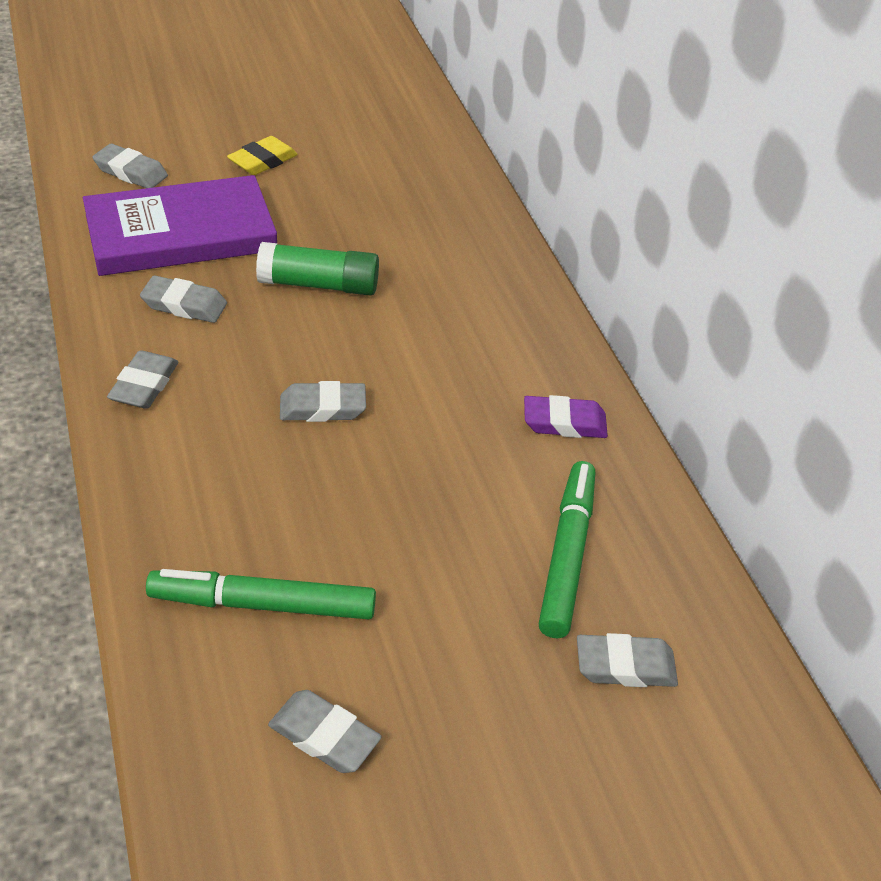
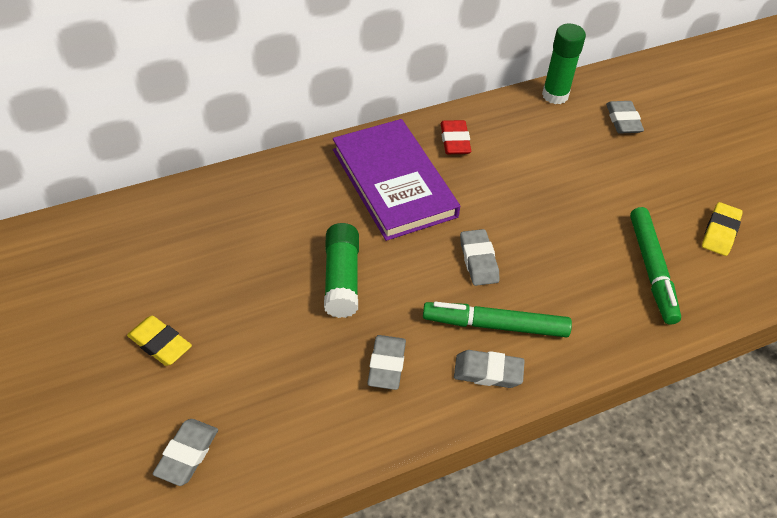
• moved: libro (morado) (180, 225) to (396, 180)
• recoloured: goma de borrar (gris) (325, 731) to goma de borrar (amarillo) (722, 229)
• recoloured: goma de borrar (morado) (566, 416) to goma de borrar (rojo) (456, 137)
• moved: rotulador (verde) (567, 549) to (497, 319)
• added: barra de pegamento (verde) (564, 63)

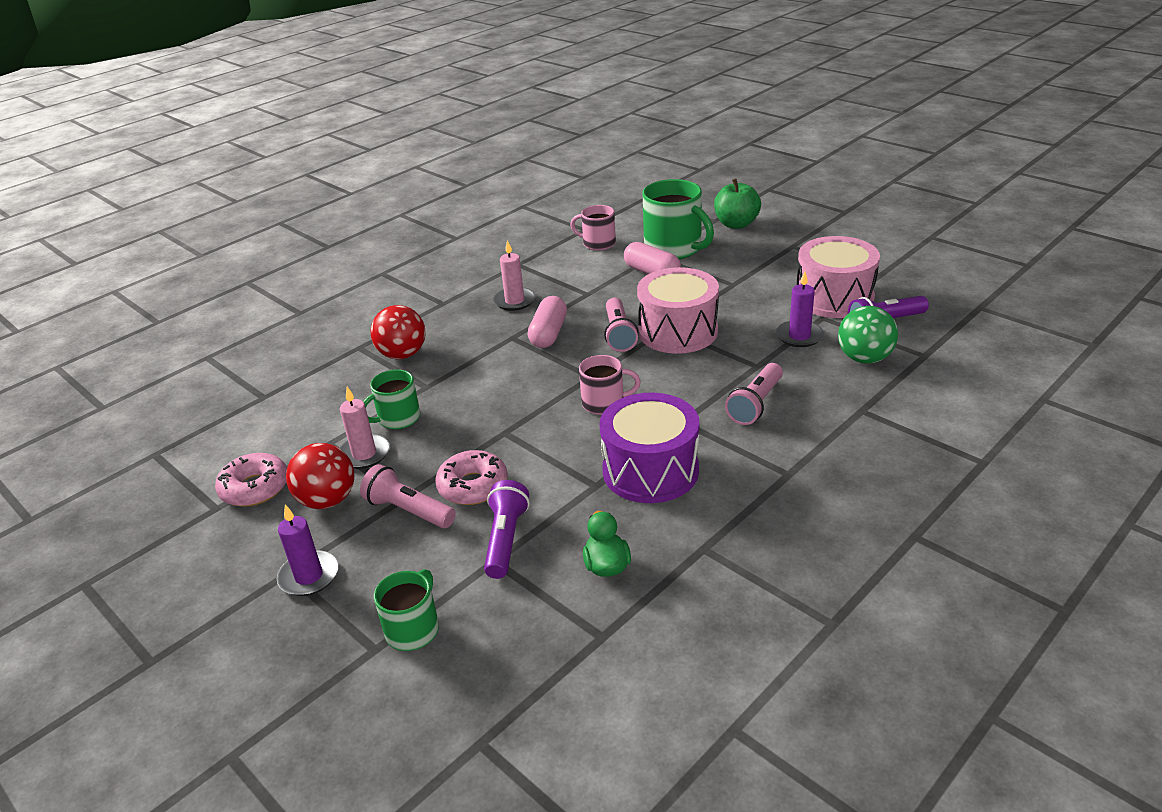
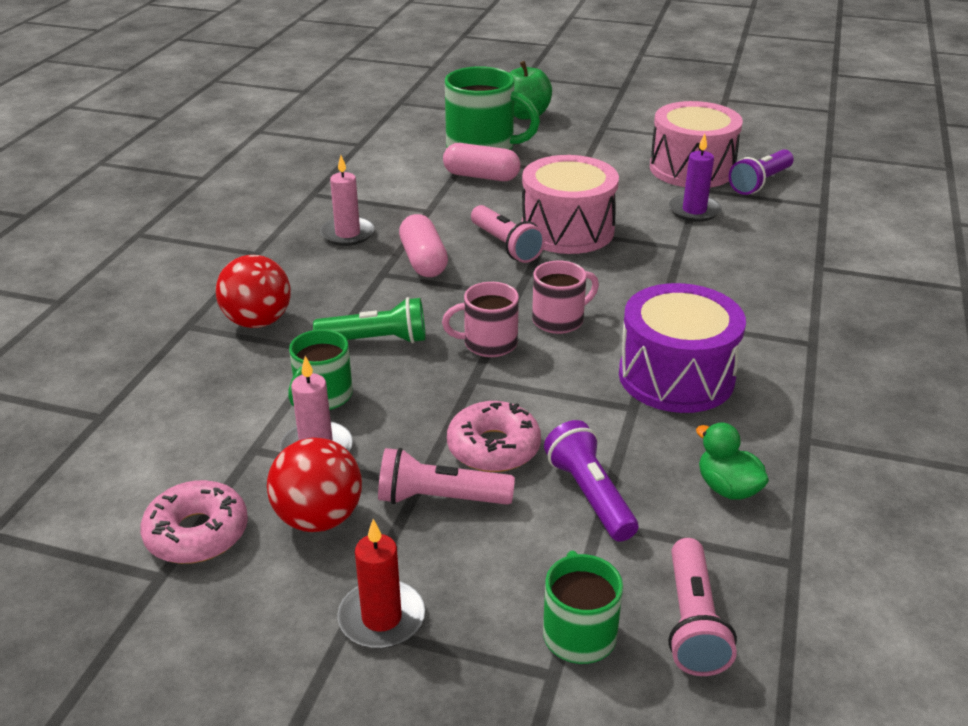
• recoloured: vela (morado) (307, 550) to vela (rojo) (381, 584)
• moved: taza (rosa) (593, 228) to (480, 319)
• moved: lámpara de mano (rosa) (754, 394) to (702, 607)
• removed: pelota (verde) (868, 335)
• added: lámpara de mano (verde) (369, 320)

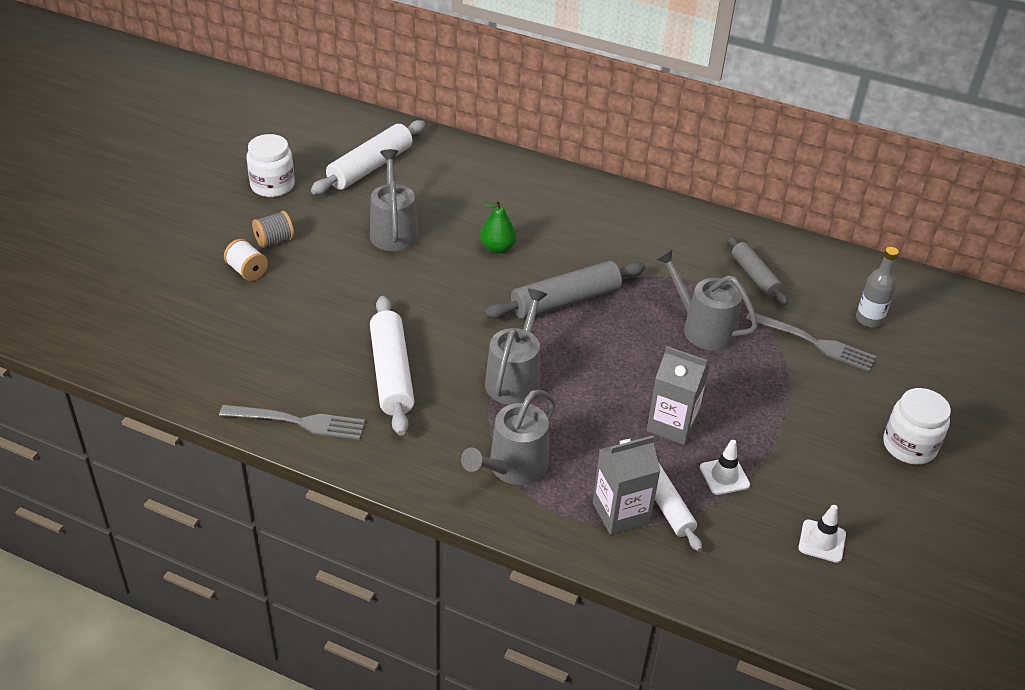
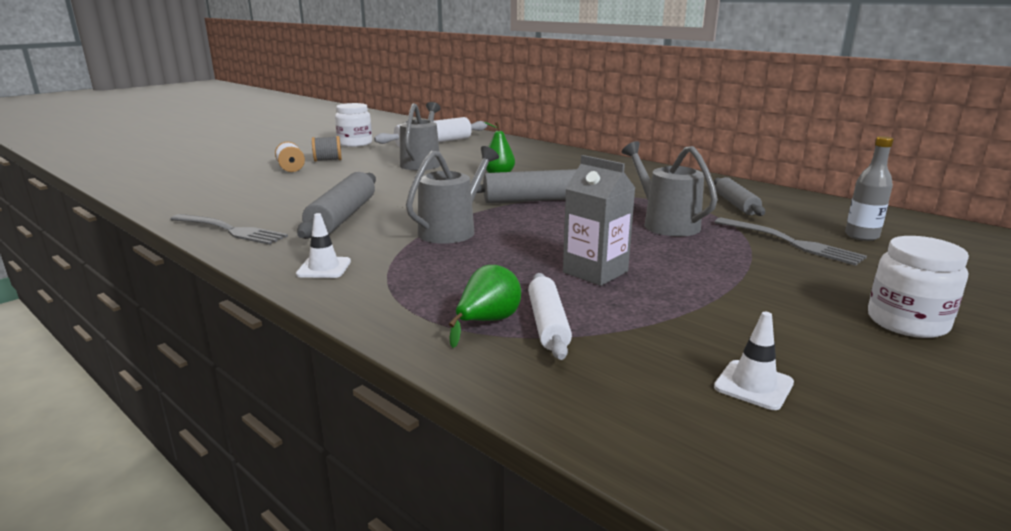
• recoloured: rodillo (blanco) (392, 366) to rodillo (gris) (336, 205)
• removed: regadera (gris) (508, 437)
• replaced: cartón de leche (gris) (627, 485) to pera (verde) (485, 306)
• moved: cono de tráfico (blanco) (725, 467) to (323, 245)

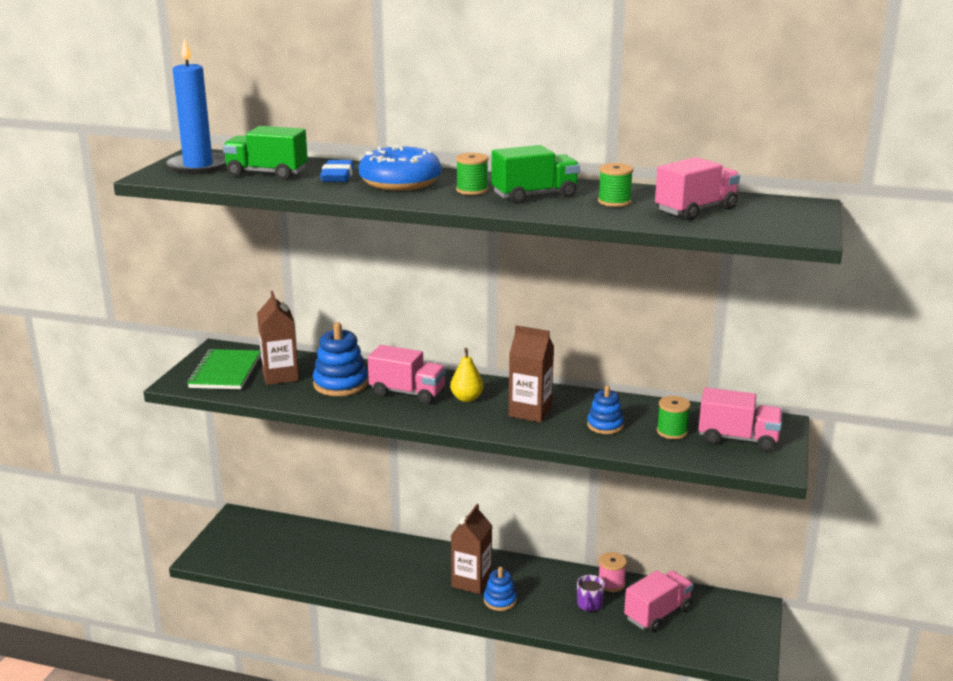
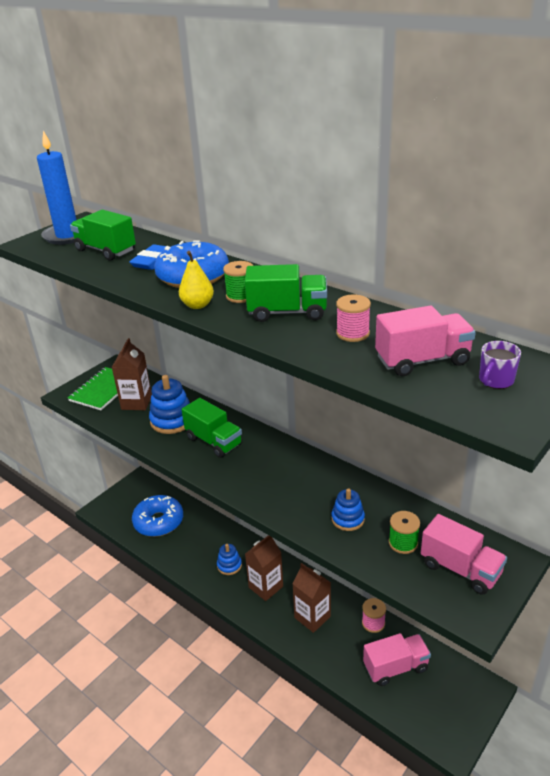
• recoloured: camión (rosa) (407, 374) to camión (verde) (211, 428)
• moved: pera (amarillo) (467, 375) to (196, 280)
• moved: juguete apilable (azul) (500, 589) to (229, 559)
• moved: cartón de leche (marrón) (531, 374) to (311, 598)
• moved: taza (morado) (591, 593) to (500, 365)
• recoloured: carrete (verde) (615, 185) to carrete (rosa) (353, 318)
• added: rosquilla (azul) (157, 516)

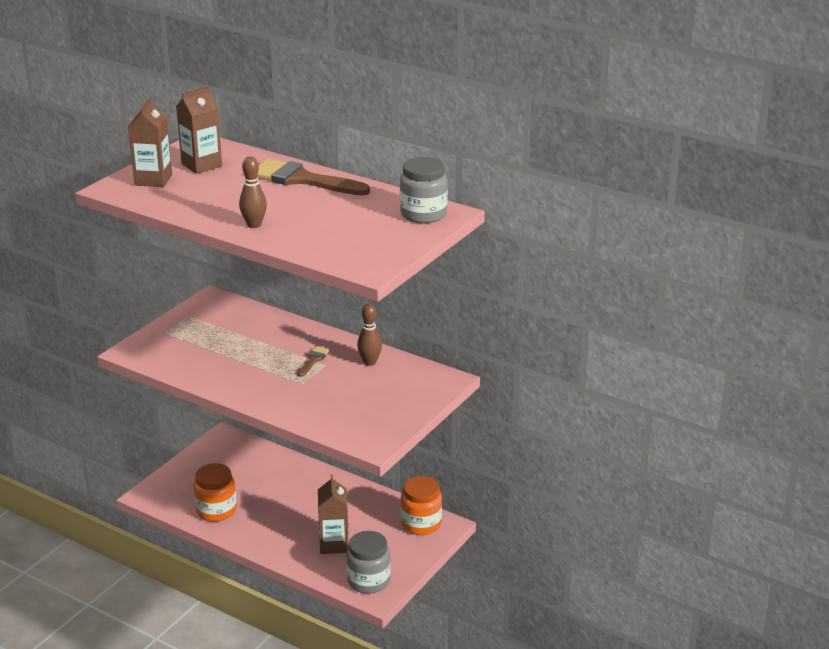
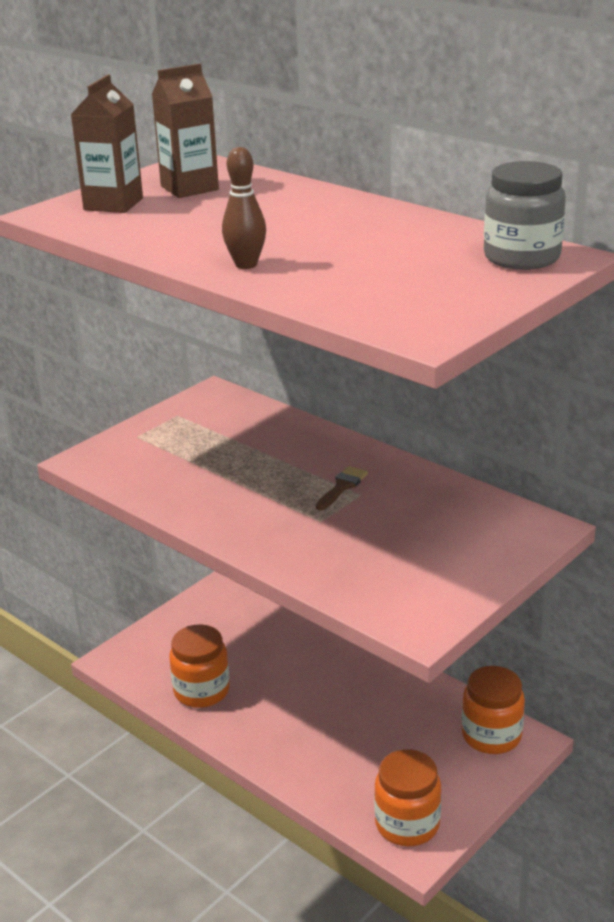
• removed: pincel (marrón) (313, 177)
• removed: cartón de leche (marrón) (333, 514)
• recoloured: tarro (gris) (368, 562) to tarro (naranja) (407, 797)
• removed: bolo (marrón) (369, 335)

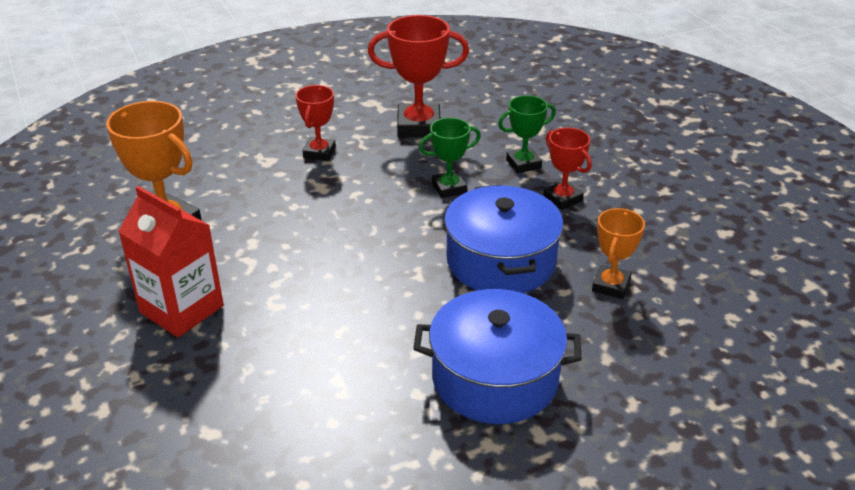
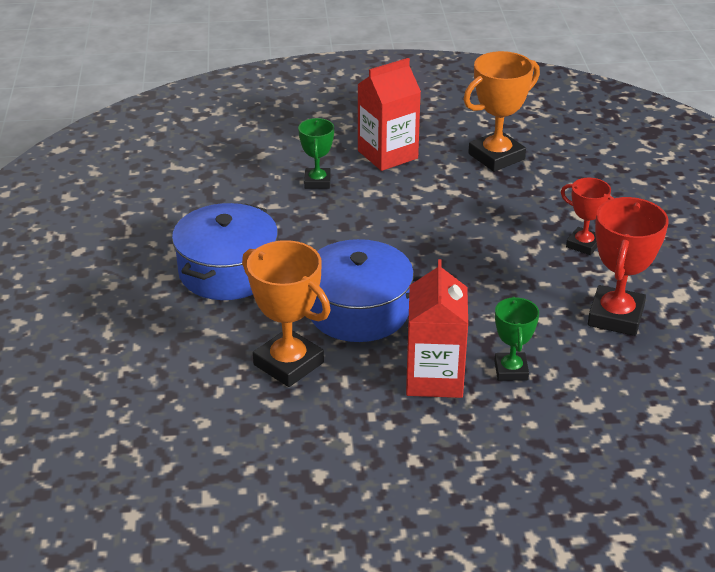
• moved: trofeo (verde) (450, 158) to (316, 153)
• replaced: trofeo (rojo) (567, 169) to cartón de leche (rojo) (437, 328)
• resized: trofeo (naranja) (618, 253) = (286, 313) x1.67

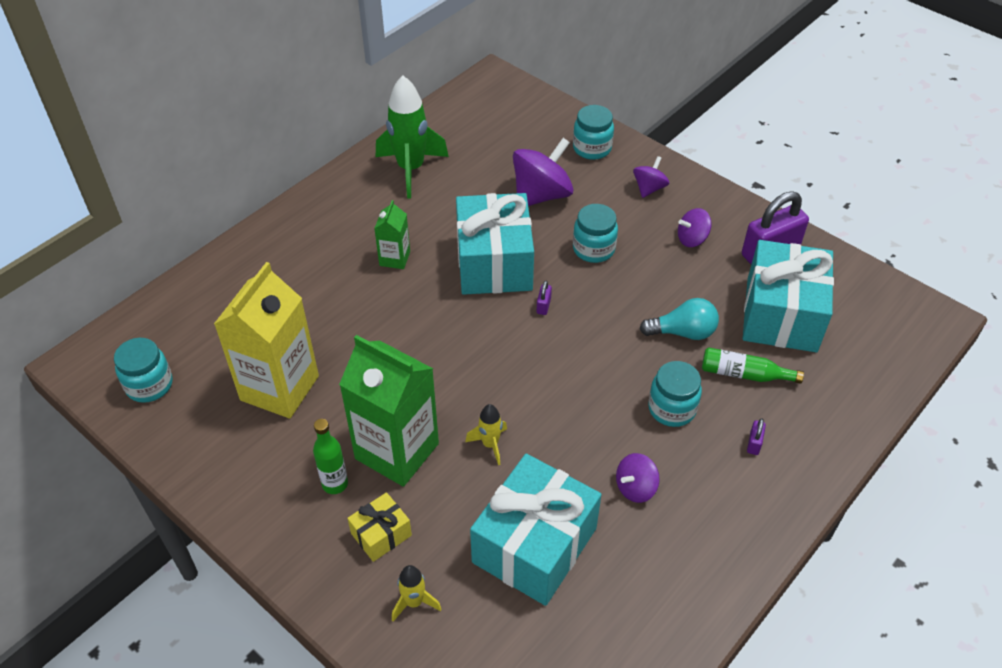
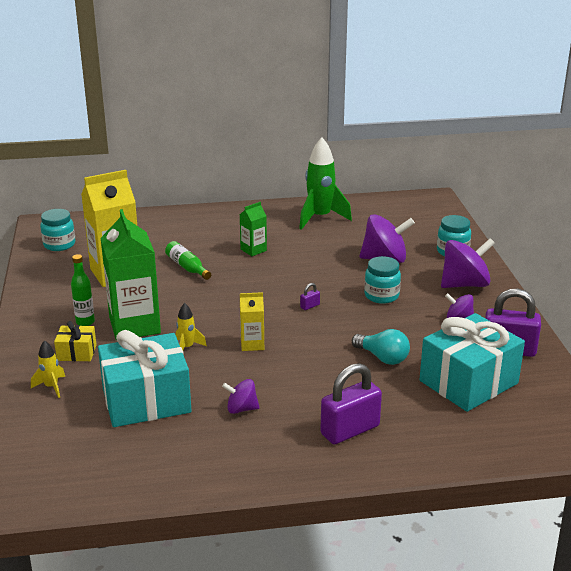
• removed: regalo (turquesa) (495, 244)
• resized: peonza (morado) (651, 177) = (468, 263) x1.85
• removed: tarro (turquesa) (675, 394)
• moved: botella (verde) (753, 365) to (188, 260)
• resized: candado (morado) (756, 436) = (351, 403) x2.46
• added: cartón de leche (amarillo) (252, 321)

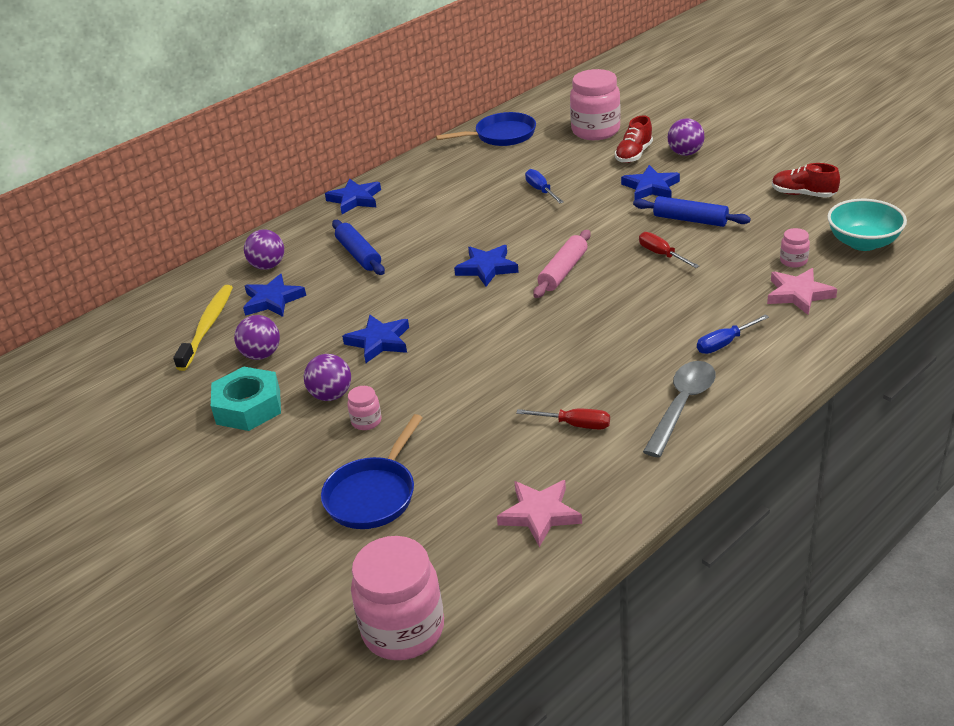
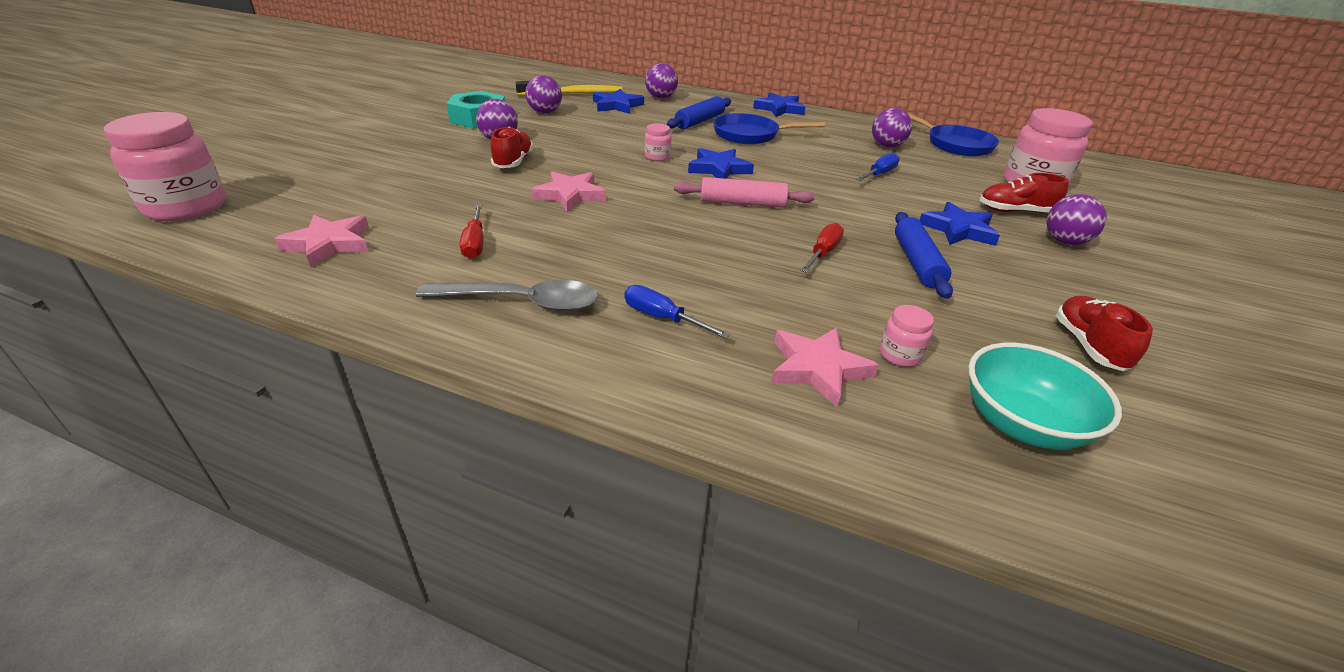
• moved: sartén (azul) (372, 471) to (769, 129)
• removed: estrella (azul) (375, 339)
• moved: tarro (rosa) (364, 408) to (657, 142)
• added: zapato (rojo) (512, 147)
• added: estrella (rosa) (569, 191)
• added: pelota (morado) (892, 128)

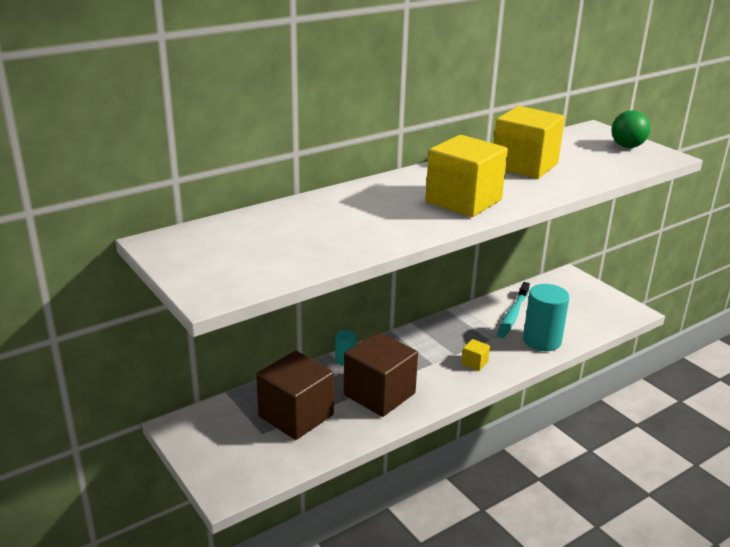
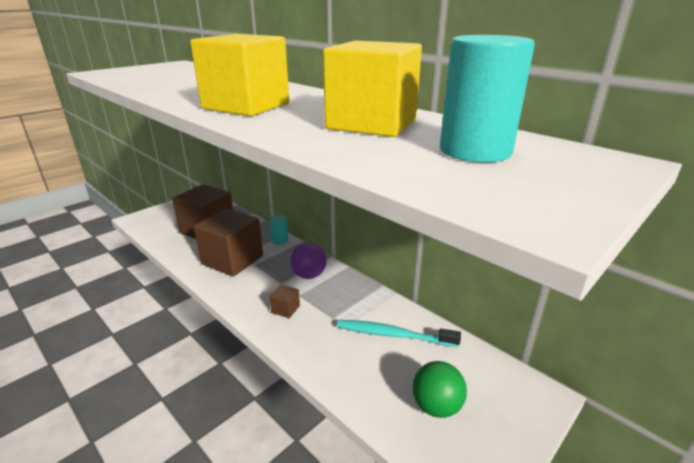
• recoloured: cubo (amarillo) (476, 355) to cubo (marrón) (284, 301)
• moved: cilindro (turquesa) (546, 317) to (487, 98)
• moved: pelota (verde) (630, 129) to (439, 389)
• added: pelota (morado) (308, 261)

